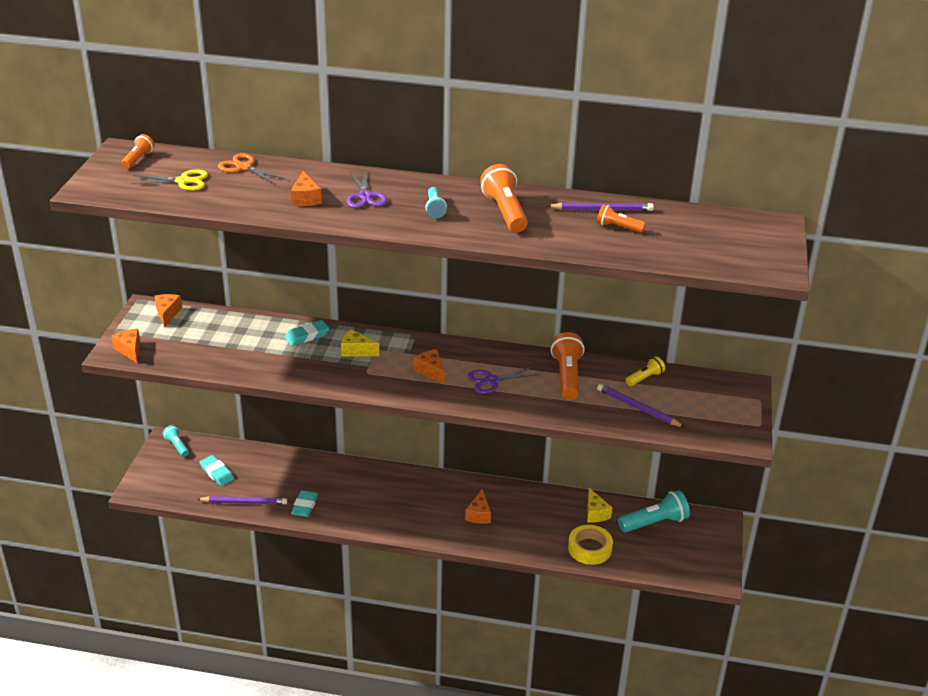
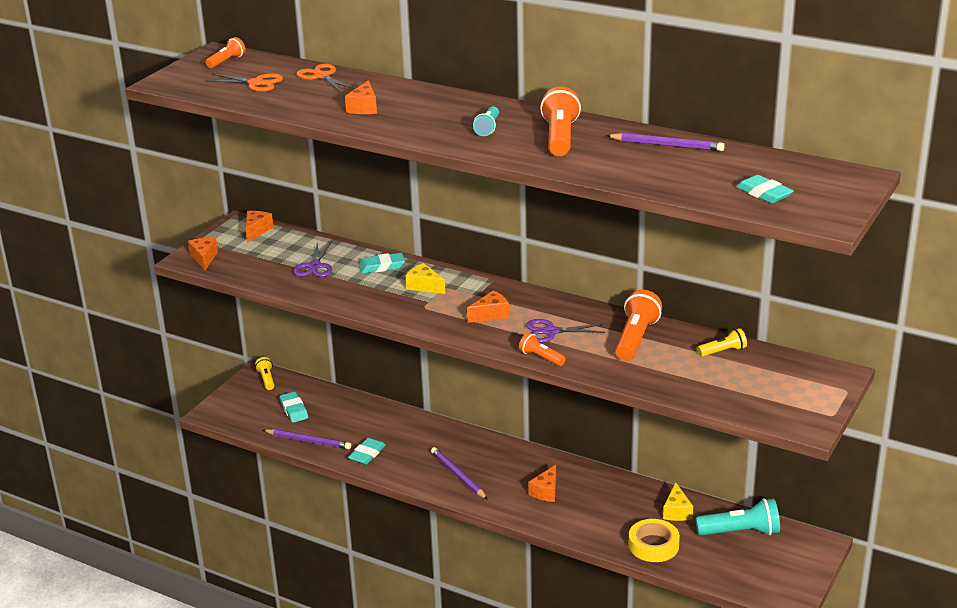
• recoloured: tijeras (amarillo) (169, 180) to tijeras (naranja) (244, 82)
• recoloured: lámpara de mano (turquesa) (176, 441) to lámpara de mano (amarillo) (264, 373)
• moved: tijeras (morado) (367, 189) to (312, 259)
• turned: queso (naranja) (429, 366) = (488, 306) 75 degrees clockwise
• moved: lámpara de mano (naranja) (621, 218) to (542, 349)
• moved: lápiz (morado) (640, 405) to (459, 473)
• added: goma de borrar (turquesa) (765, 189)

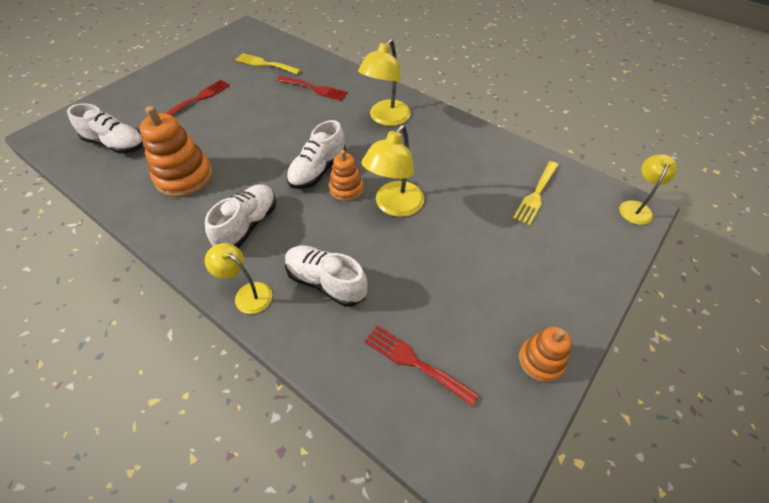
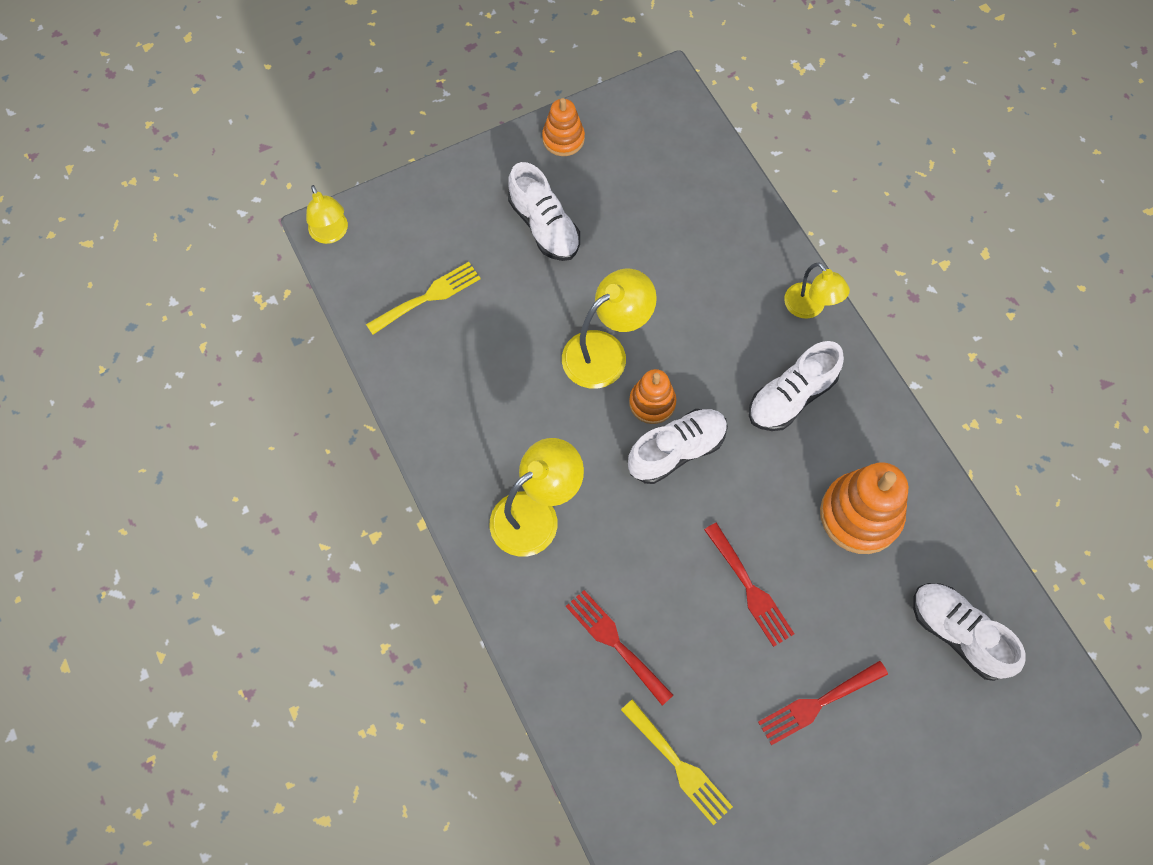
• moved: zapato (blanco) (326, 276) to (544, 211)
• moved: tenedor (rojo) (421, 365) to (749, 585)
• turned: lámpara (amarillo) (648, 189) = (327, 214) 75 degrees counterclockwise

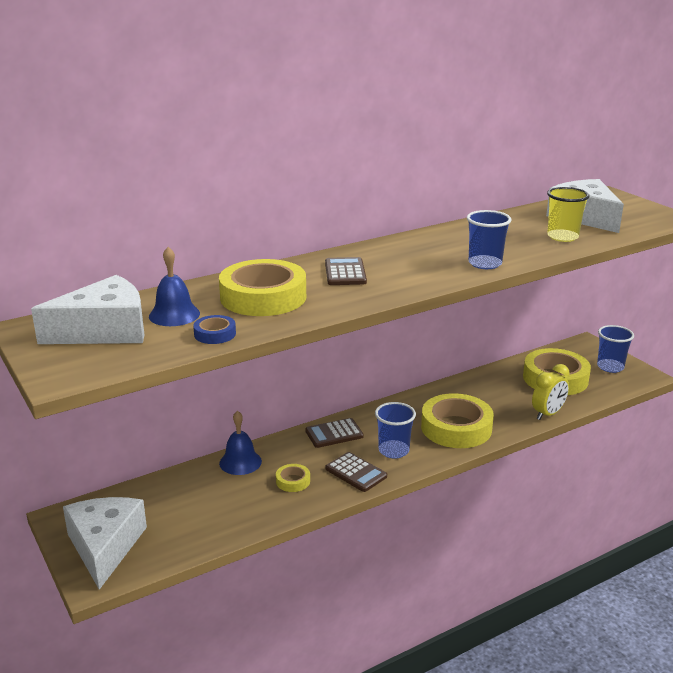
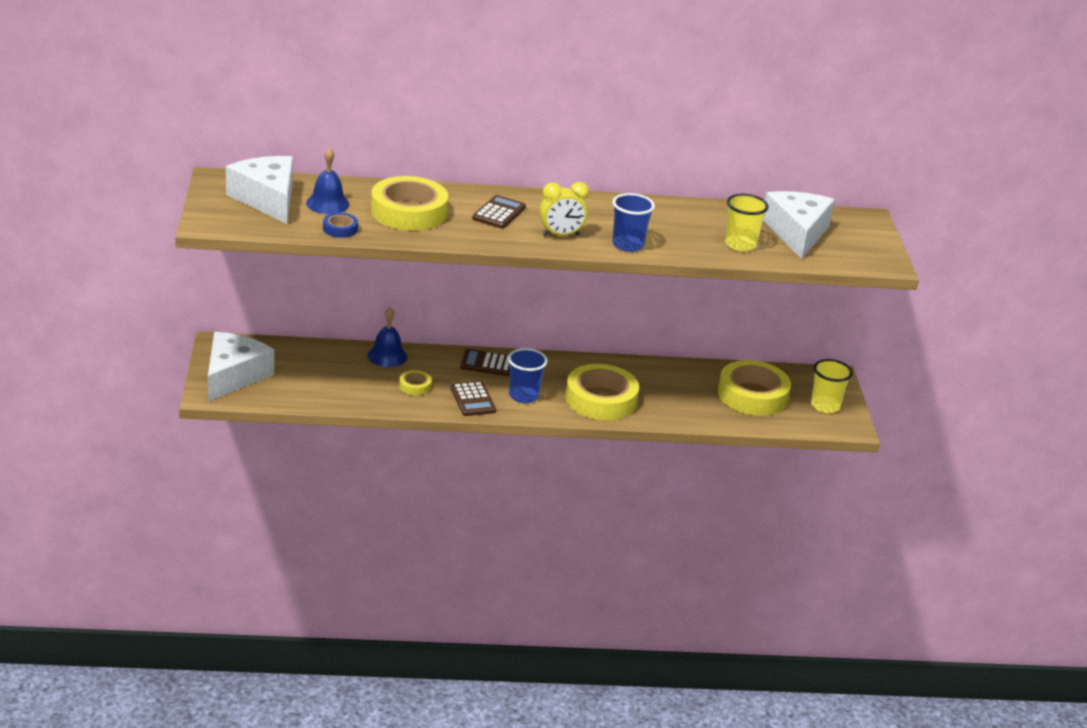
• turned: queso (blanco) (87, 309) = (259, 190) 120 degrees counterclockwise
• moved: despertador (amarillo) (551, 392) to (564, 209)
• recoloured: vaso (azul) (615, 349) to vaso (amarillo) (832, 386)

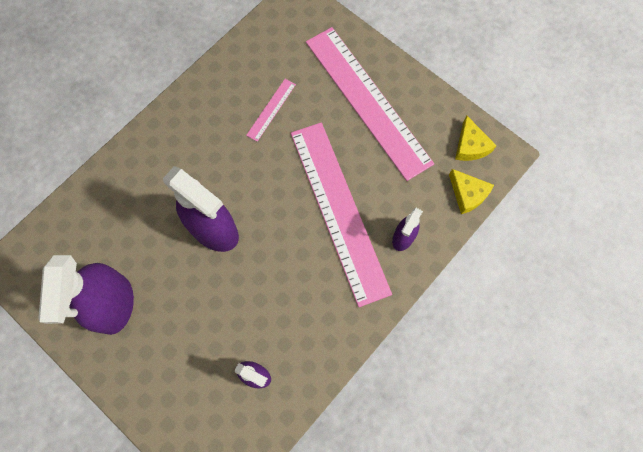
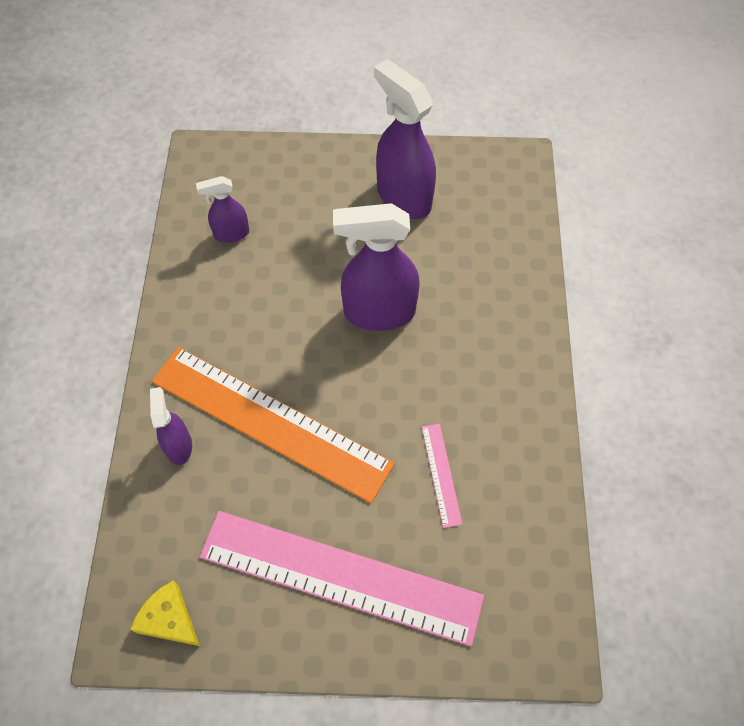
• recoloured: regla (rosa) (341, 215) to regla (naranja) (273, 425)
• removed: queso (amarillo) (471, 191)

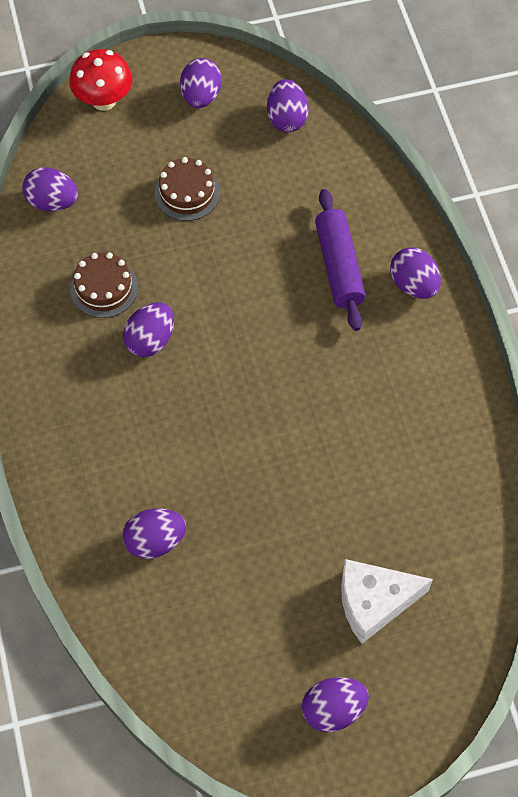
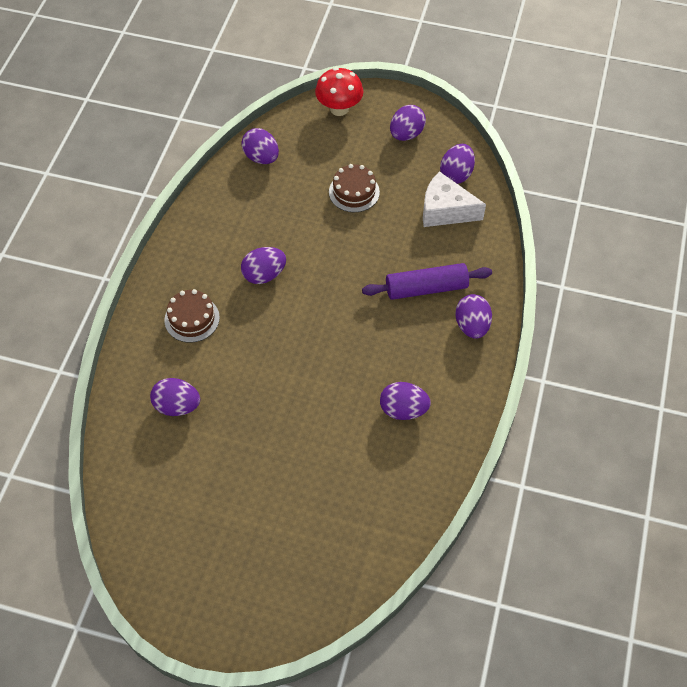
• moved: tarta (marrón) (104, 285) to (192, 316)
• moved: huevo (morado) (335, 704) to (405, 401)
• turned: rodillo (morado) (340, 260) = (427, 281) 60 degrees clockwise
• moved: queso (blanco) (387, 601) to (454, 199)

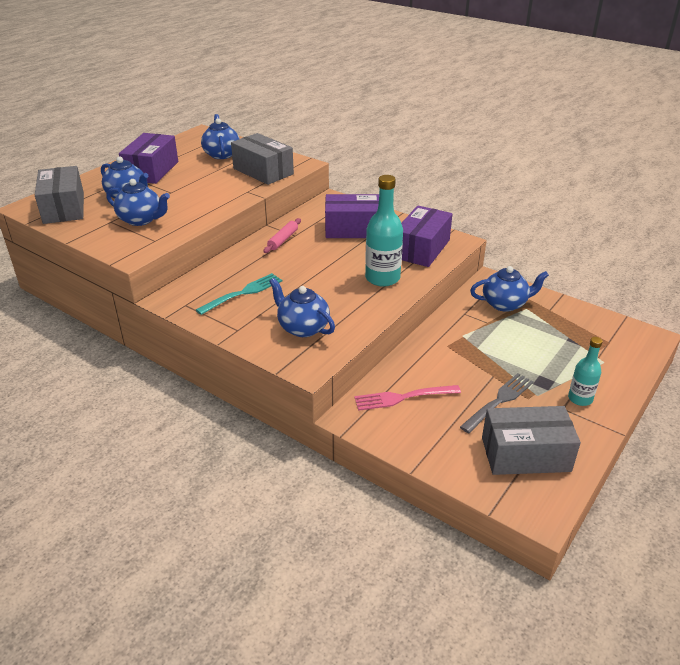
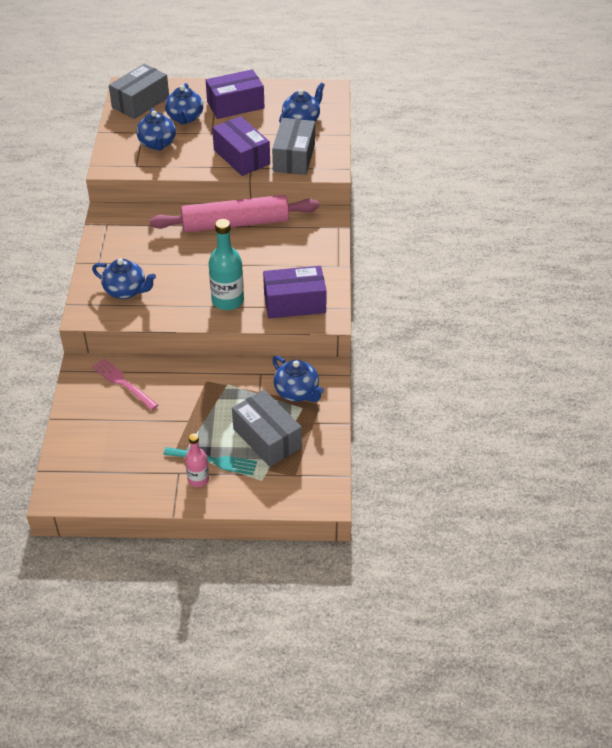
• moved: tenedor (turquesa) (239, 294) to (210, 461)
• resized: rodillo (rosa) (282, 235) = (234, 213) x2.50
• turned: tetera (azul) (302, 307) = (124, 278) 105 degrees clockwise
• moved: caja (morado) (352, 216) to (241, 146)
• removed: tenedor (gris) (497, 403)
• moved: caja (gris) (531, 440) to (267, 428)
• recoloured: botella (turquesa) (585, 371) to botella (rosa) (197, 460)

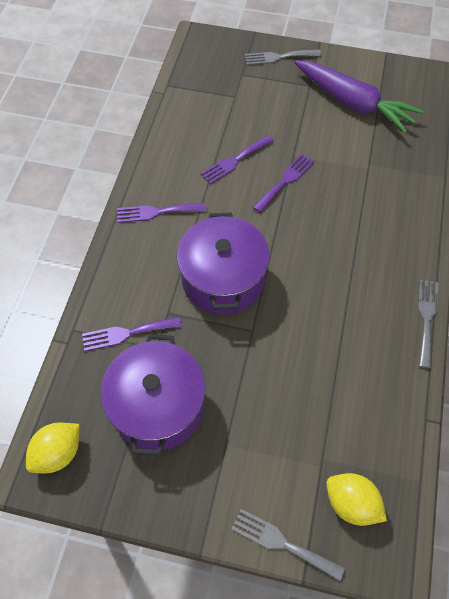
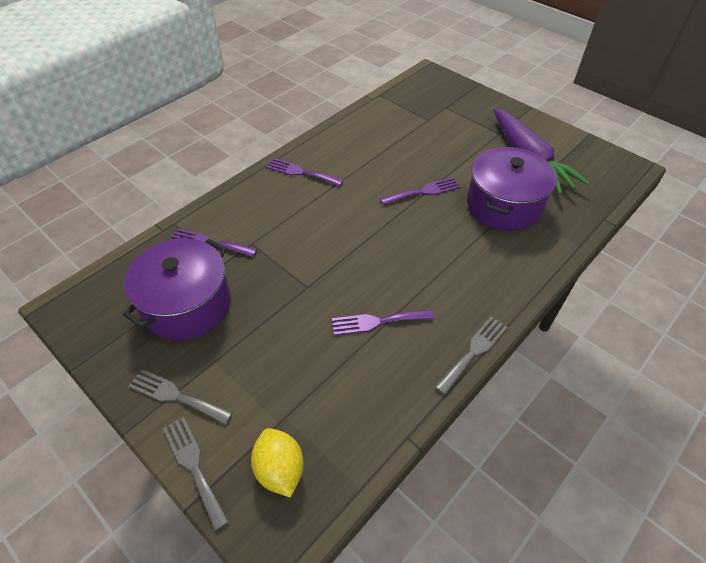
• removed: limón (amarillo) (52, 448)
• moved: olla (morado) (223, 263) to (511, 189)
• moved: tenedor (morado) (237, 159) to (383, 322)
• moved: tenedor (gris) (283, 57) to (180, 397)

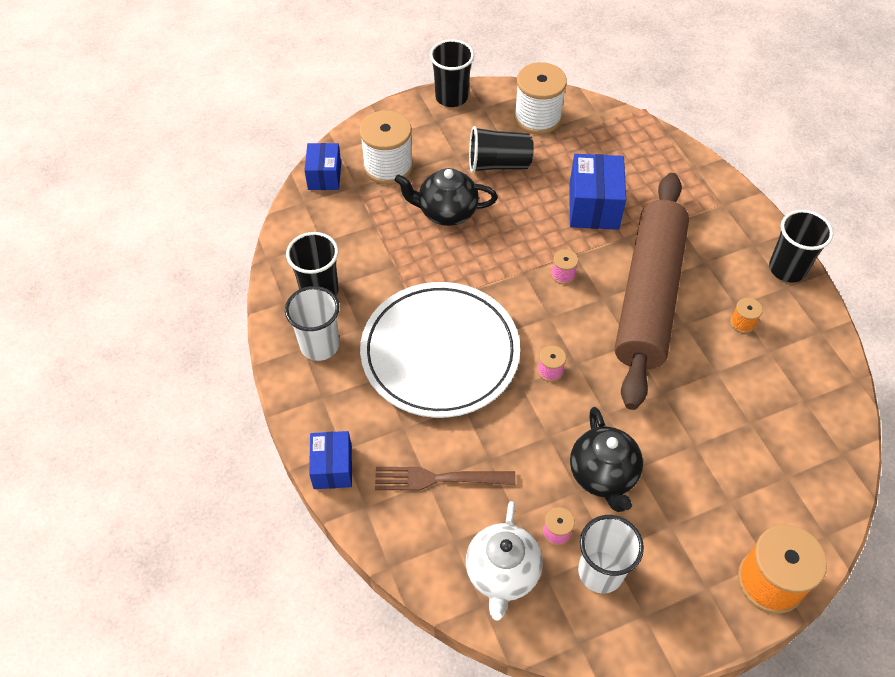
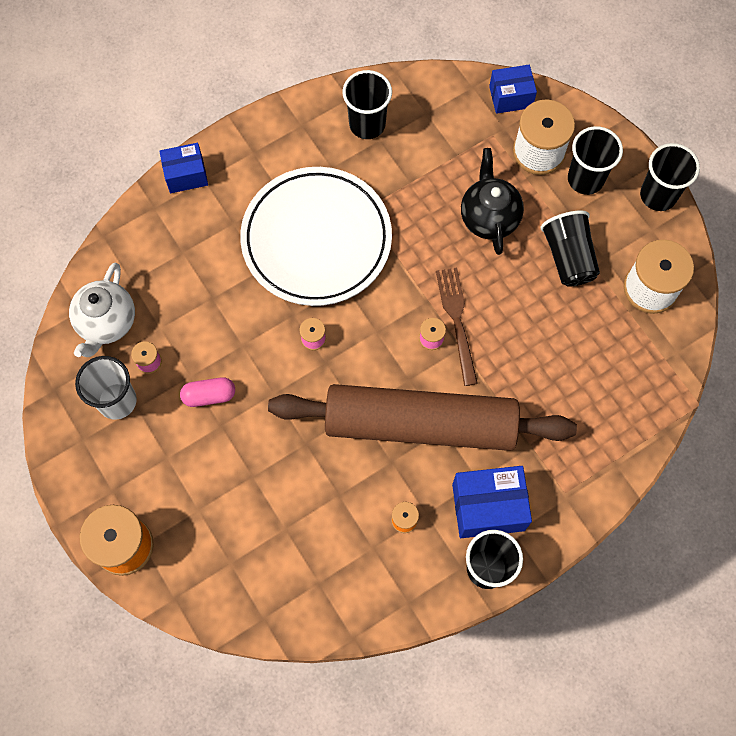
• removed: vaso (blanco) (312, 323)
• moved: tenedor (marrón) (445, 479) to (457, 326)
• turned: tetera (blanco) (504, 560) = (102, 310) 75 degrees counterclockwise
• moved: caja (azul) (597, 192) to (492, 502)
• replaced: tetera (negro) (606, 459) to cápsula (rosa) (207, 392)
• added: vaso (negro) (595, 160)

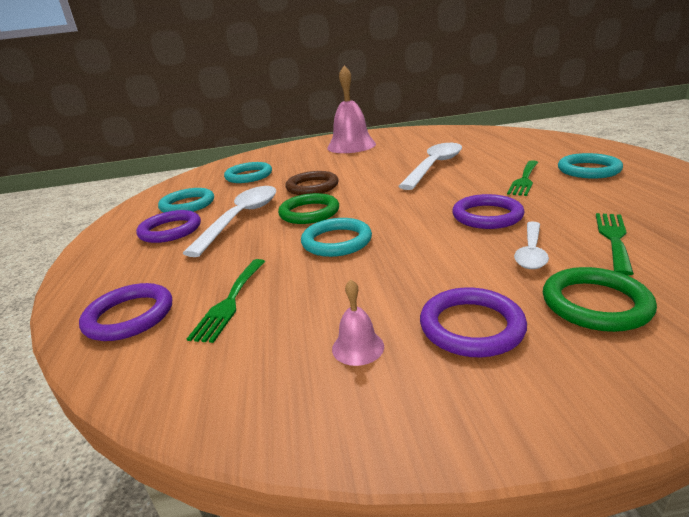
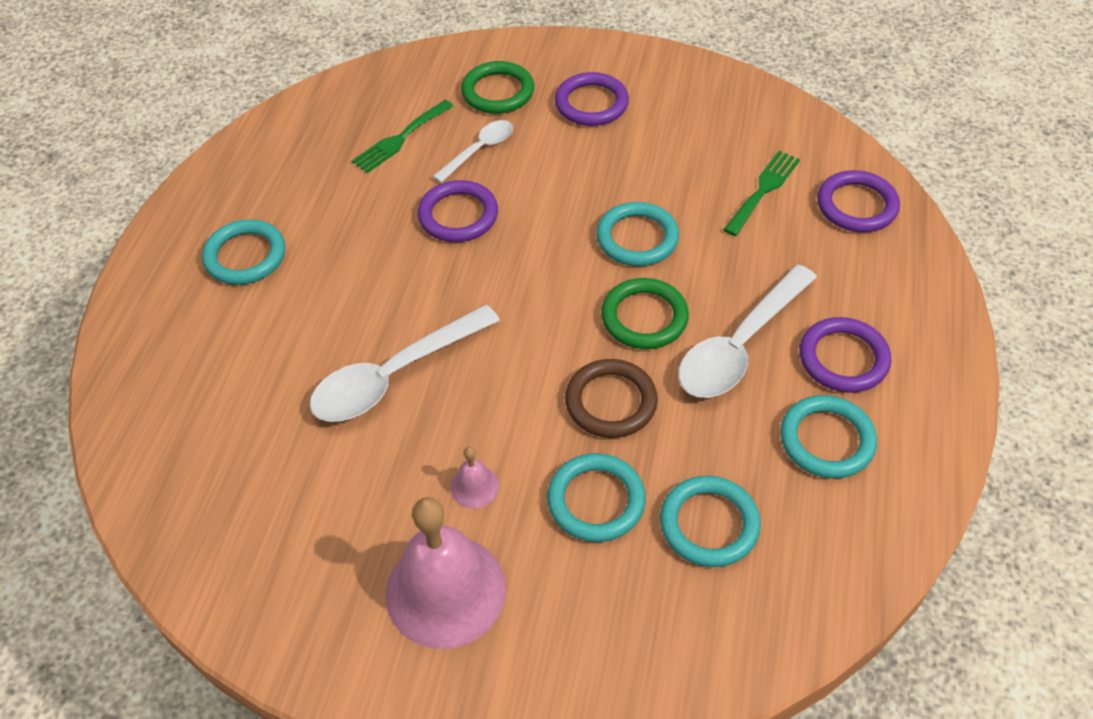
• moved: campana (rosa) (358, 323) to (475, 477)
• removed: tenedor (verde) (522, 178)
• added: anillo (turquesa) (596, 497)

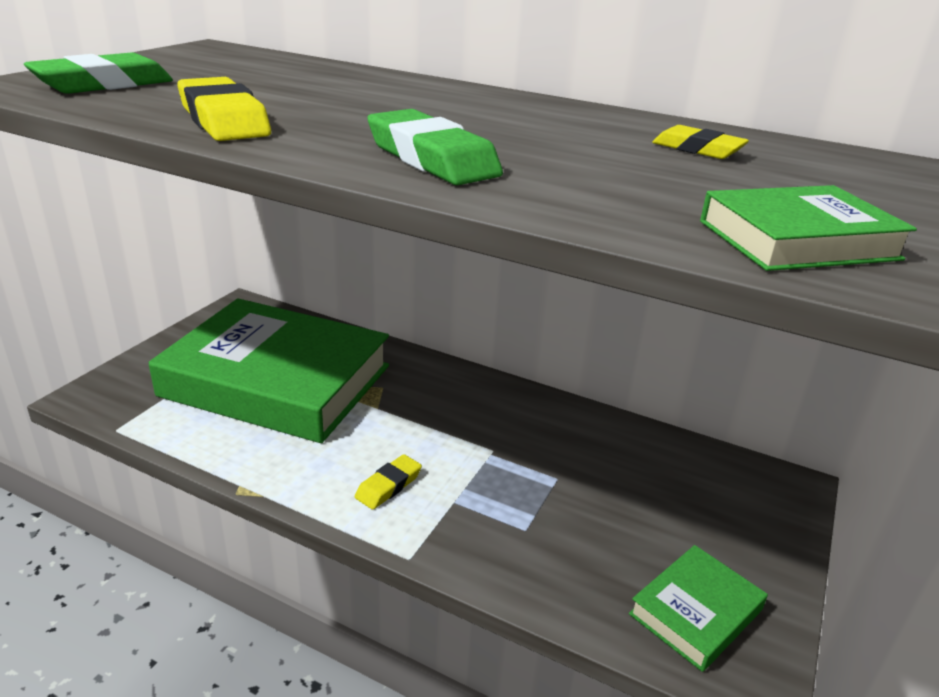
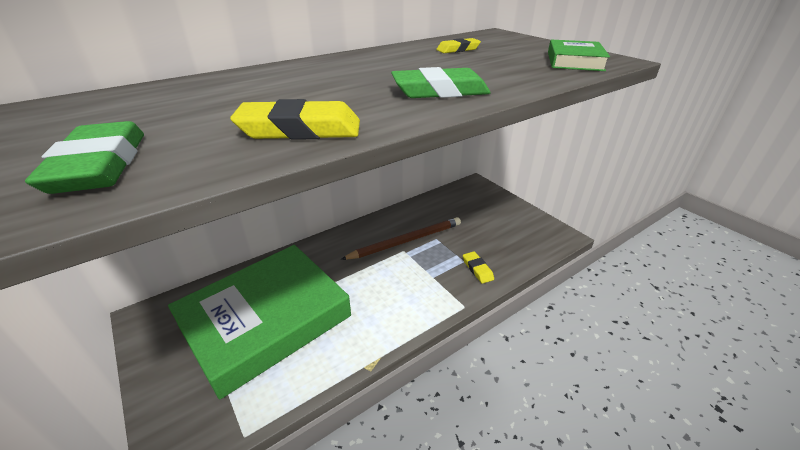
• moved: goma de borrar (amarillo) (388, 482) to (478, 267)
• removed: libro (verde) (698, 608)
• added: lápiz (marrón) (401, 238)

